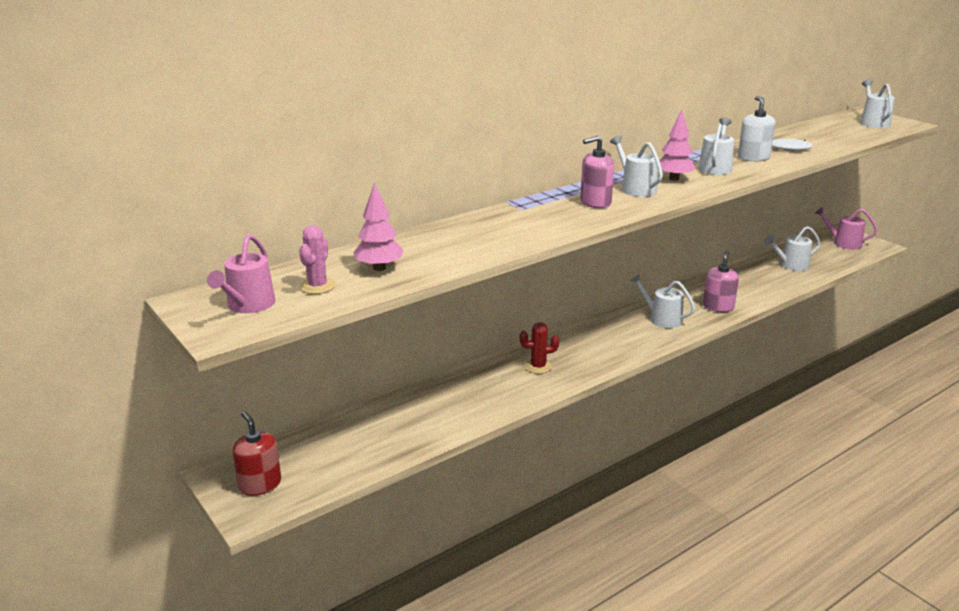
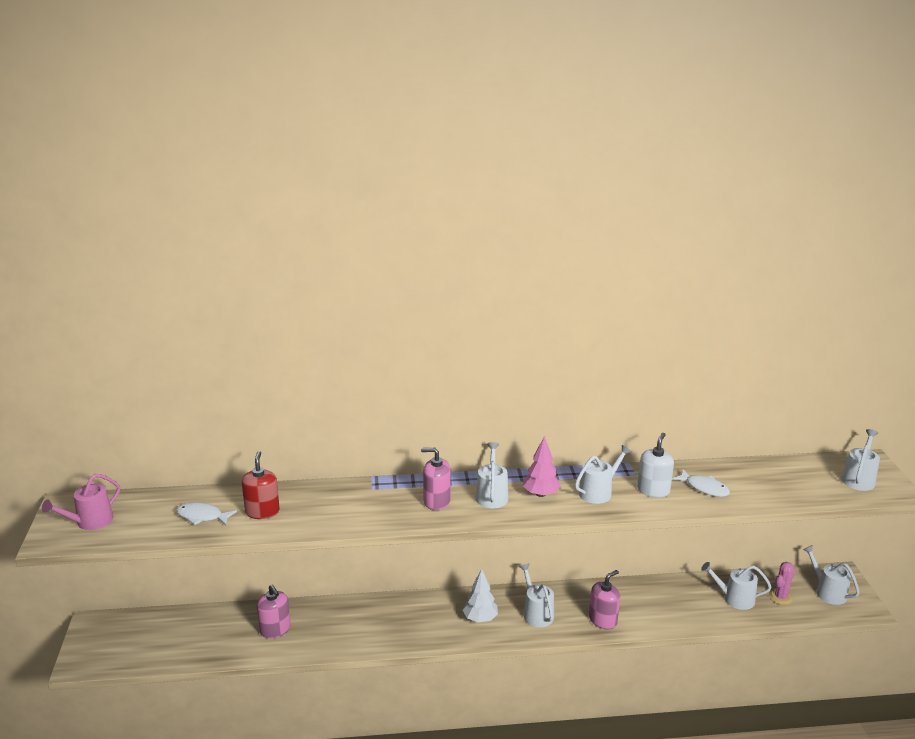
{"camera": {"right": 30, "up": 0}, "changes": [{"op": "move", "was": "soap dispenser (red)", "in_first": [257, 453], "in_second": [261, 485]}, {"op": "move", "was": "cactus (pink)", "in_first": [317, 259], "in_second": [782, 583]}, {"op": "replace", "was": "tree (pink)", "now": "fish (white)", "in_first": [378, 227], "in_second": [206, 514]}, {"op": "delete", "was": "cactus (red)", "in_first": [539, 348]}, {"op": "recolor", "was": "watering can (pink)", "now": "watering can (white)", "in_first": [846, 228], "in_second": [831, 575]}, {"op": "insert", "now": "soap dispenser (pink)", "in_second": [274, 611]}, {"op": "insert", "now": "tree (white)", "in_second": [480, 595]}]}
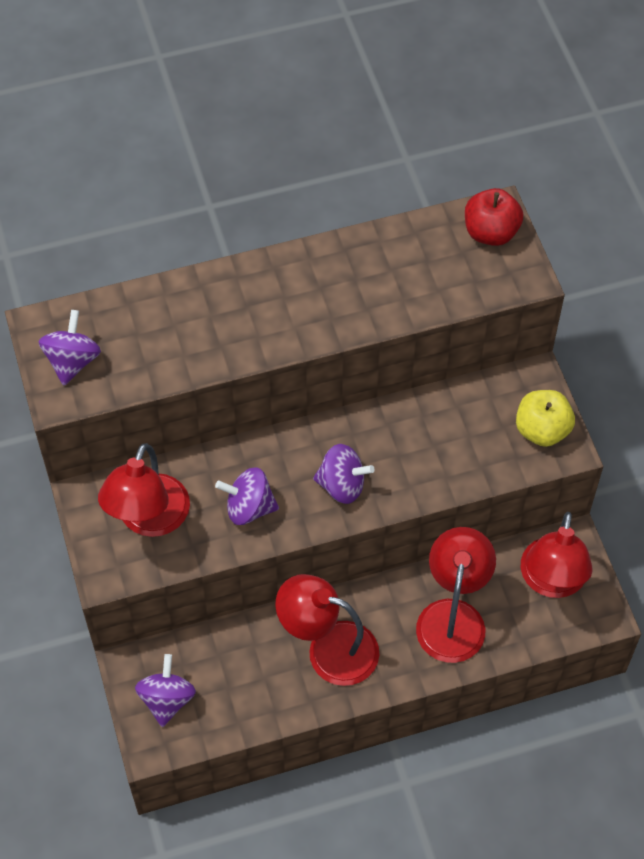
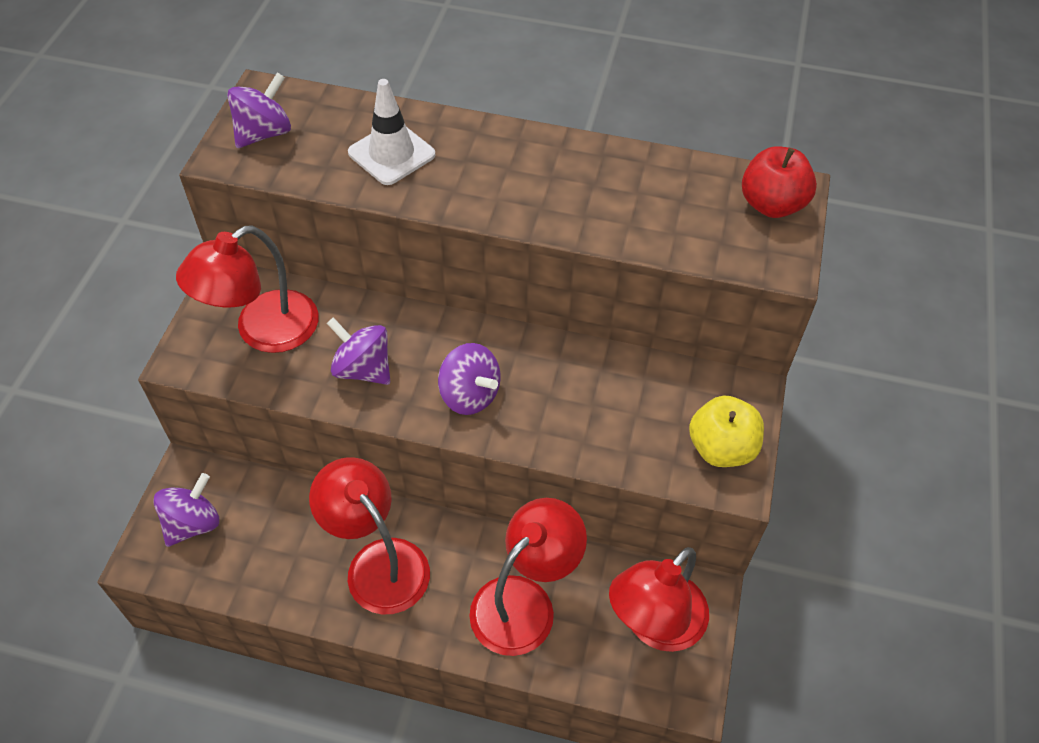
{"camera": {"right": 30, "up": -5}, "changes": [{"op": "insert", "now": "traffic cone (white)", "in_second": [391, 132]}]}
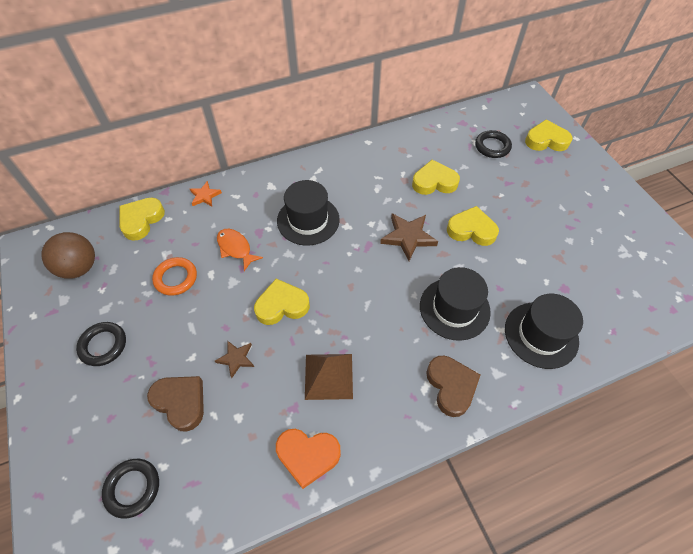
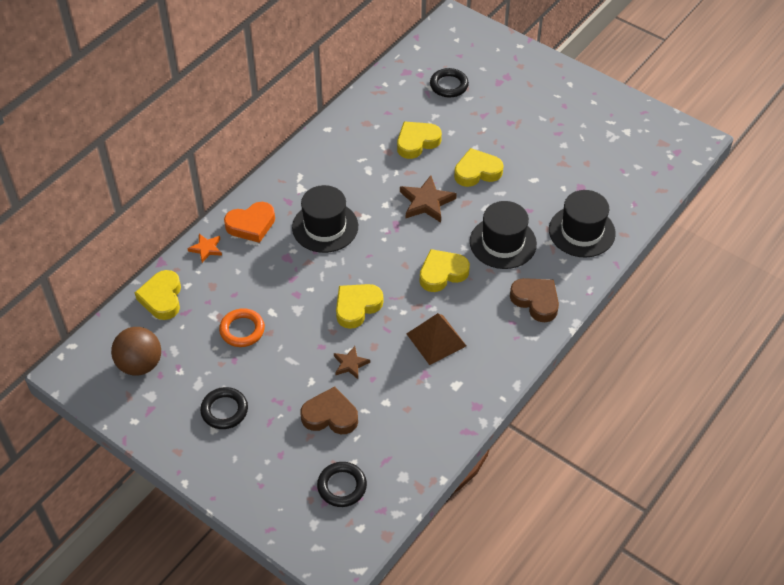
{"camera": {"right": -30, "up": -5}, "changes": [{"op": "delete", "was": "fish (orange)", "in_first": [240, 250]}, {"op": "move", "was": "heart (orange)", "in_first": [308, 459], "in_second": [249, 222]}, {"op": "move", "was": "heart (yellow)", "in_first": [548, 135], "in_second": [445, 270]}]}
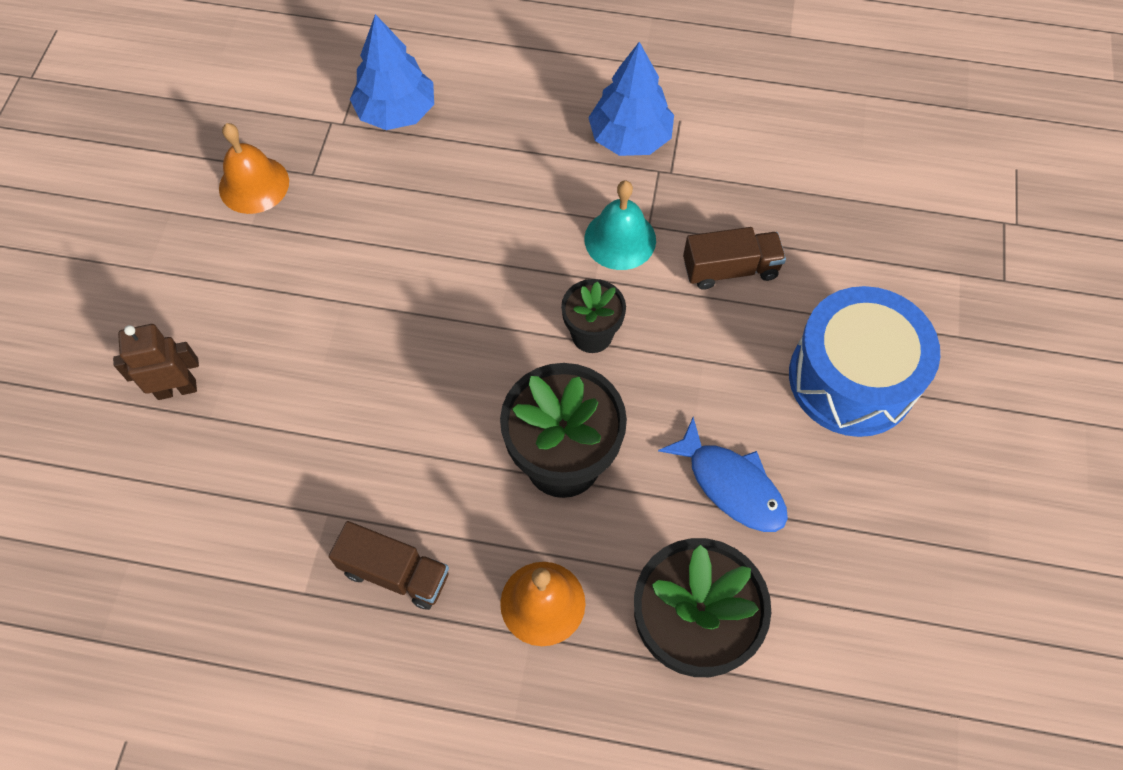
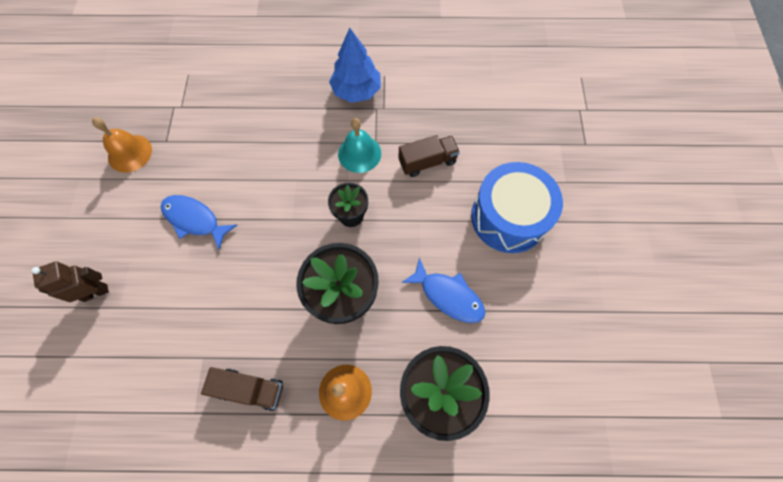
{"camera": {"right": -10, "up": 5}, "changes": [{"op": "delete", "was": "tree (blue)", "in_first": [392, 72]}, {"op": "insert", "now": "fish (blue)", "in_second": [199, 222]}]}
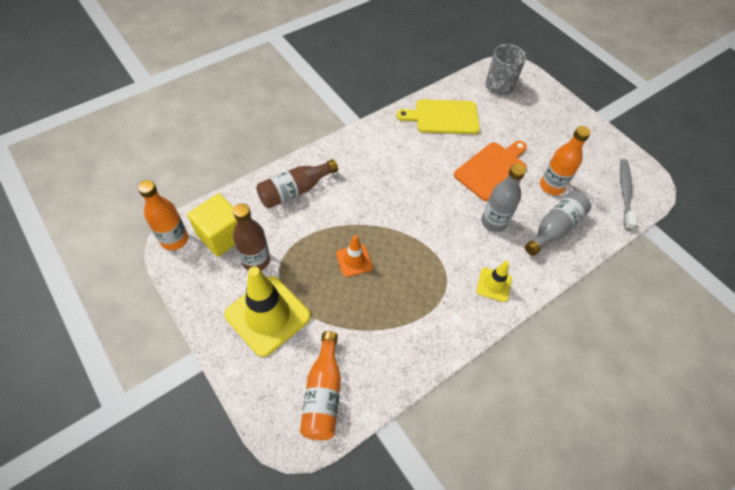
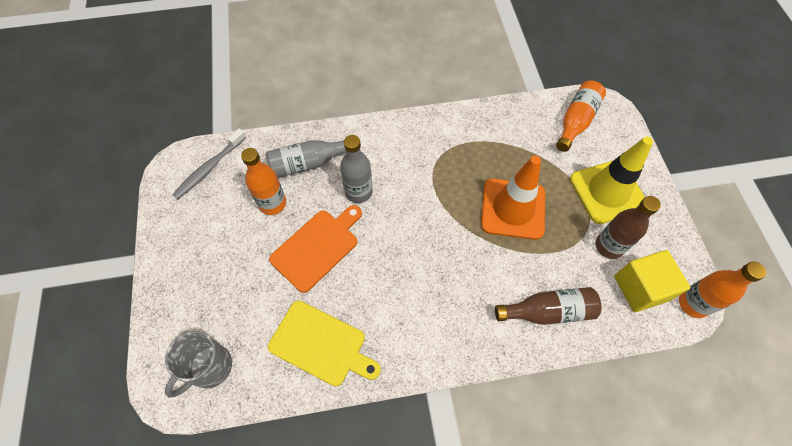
{"camera": {"right": -150, "up": 5}, "changes": [{"op": "resize", "was": "traffic cone (orange)", "in_first": [354, 256], "in_second": [513, 198], "ratio": 1.97}, {"op": "rotate", "was": "cutting board (orange)", "in_first": [490, 171], "in_second": [315, 249], "clockwise": 150}, {"op": "delete", "was": "traffic cone (yellow)", "in_first": [494, 281]}]}
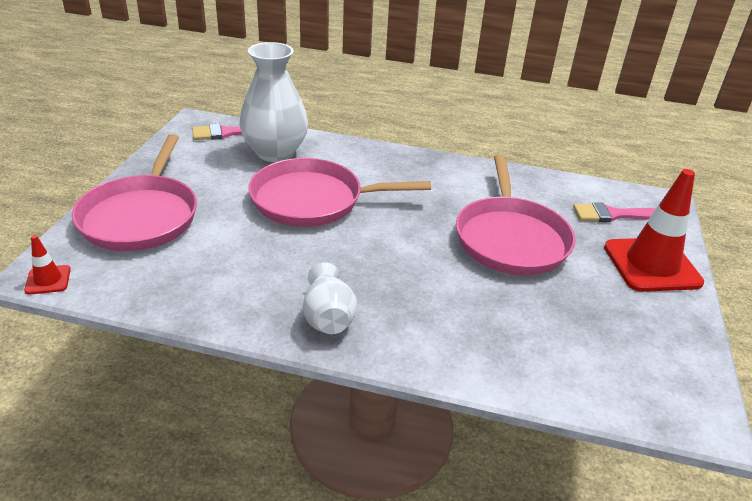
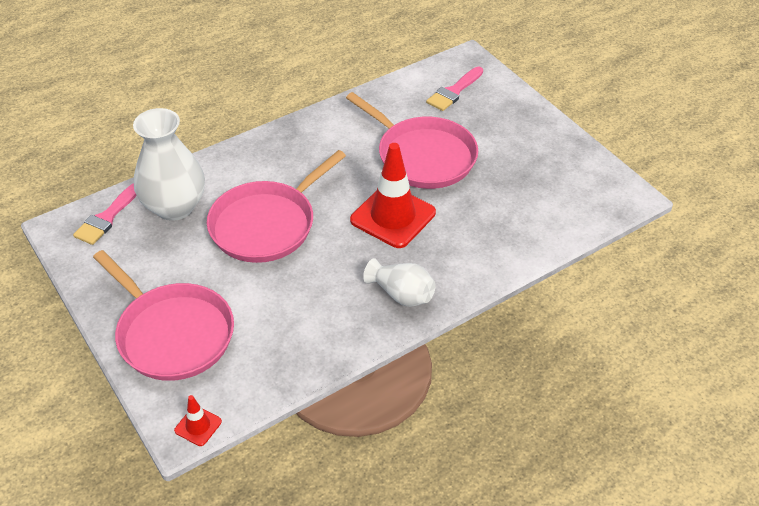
{"camera": {"right": -45, "up": 10}, "changes": [{"op": "move", "was": "traffic cone (red)", "in_first": [654, 230], "in_second": [393, 195]}]}
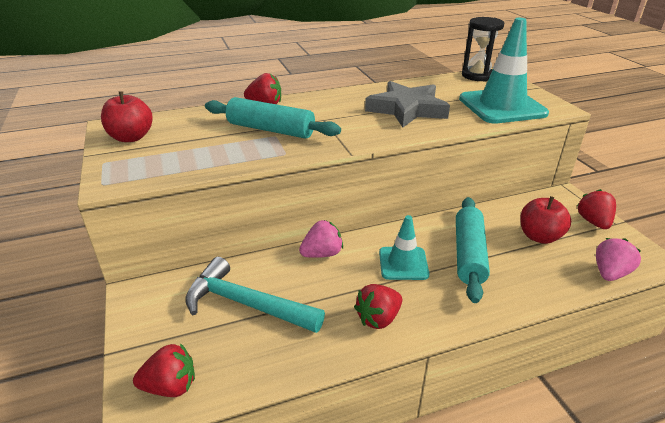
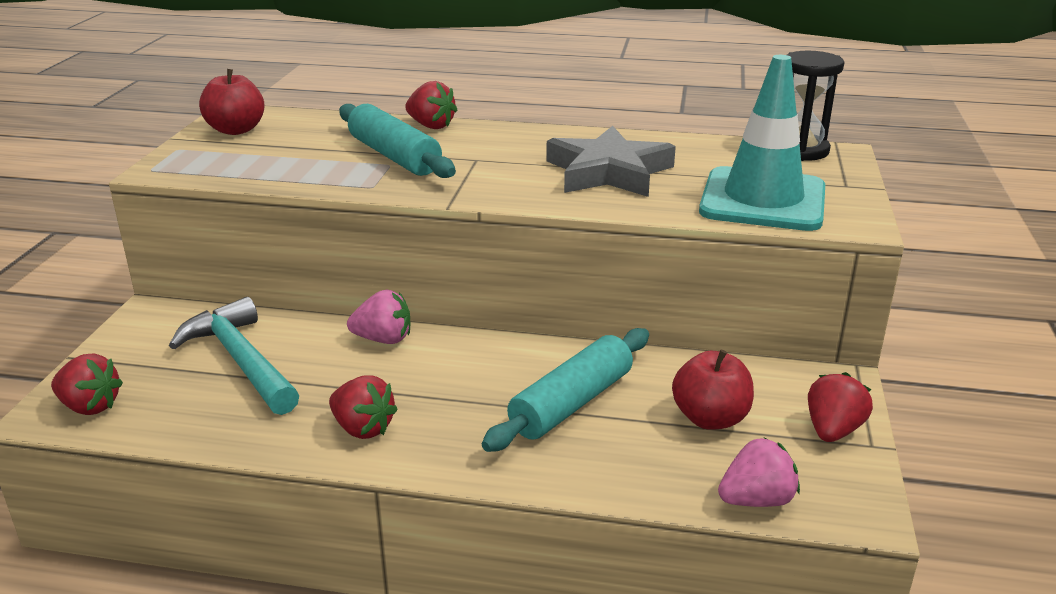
{"camera": {"right": 30, "up": -5}, "changes": [{"op": "rotate", "was": "strawberry (red)", "in_first": [378, 306], "in_second": [363, 407], "clockwise": -135}, {"op": "delete", "was": "traffic cone (turquoise)", "in_first": [404, 247]}]}
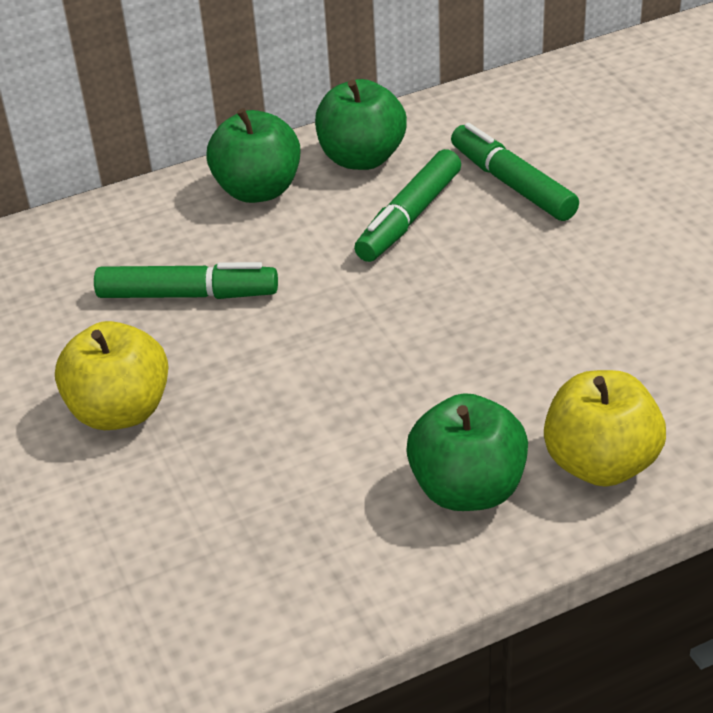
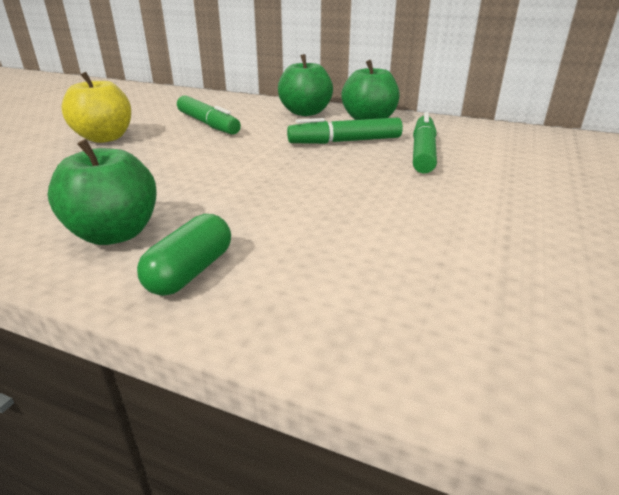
{"camera": {"right": 45, "up": -10}, "changes": [{"op": "replace", "was": "apple (yellow)", "now": "capsule (green)", "in_first": [605, 428], "in_second": [184, 255]}]}
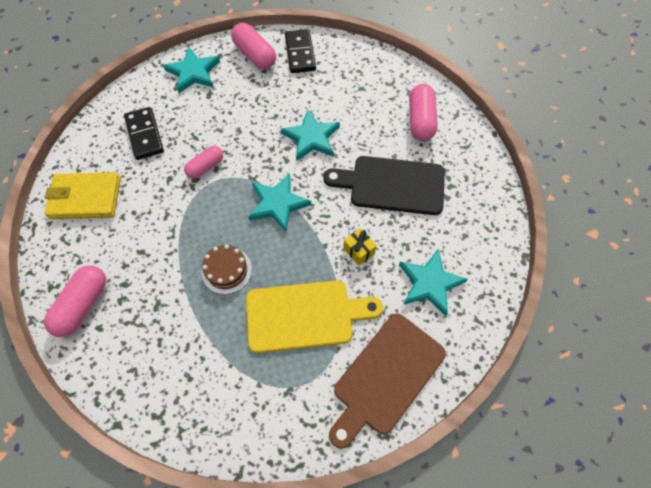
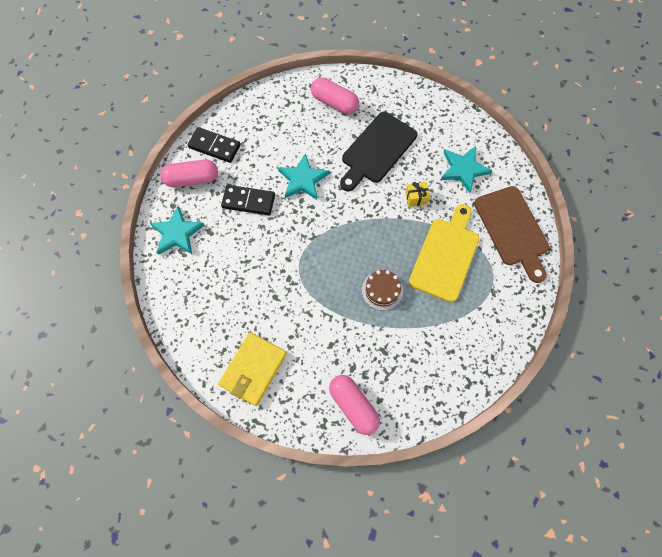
{"camera": {"right": -60, "up": 5}, "changes": [{"op": "move", "was": "domino (black)", "in_first": [144, 133], "in_second": [248, 200]}, {"op": "delete", "was": "capsule (pink)", "in_first": [203, 162]}, {"op": "delete", "was": "star (turquoise)", "in_first": [279, 202]}]}
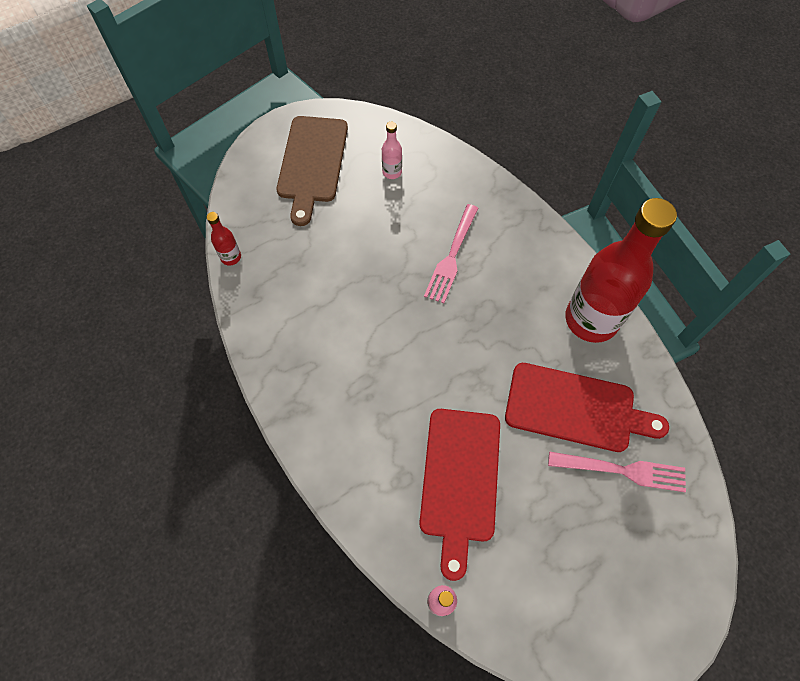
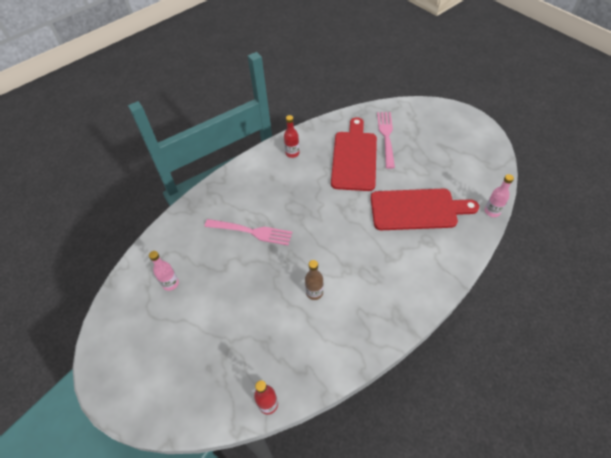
{"camera": {"right": -95, "up": -10}, "changes": [{"op": "delete", "was": "cutting board (brown)", "in_first": [312, 171]}, {"op": "resize", "was": "bottle (red)", "in_first": [621, 270], "in_second": [292, 136], "ratio": 0.4}, {"op": "insert", "now": "bottle (brown)", "in_second": [314, 280]}]}
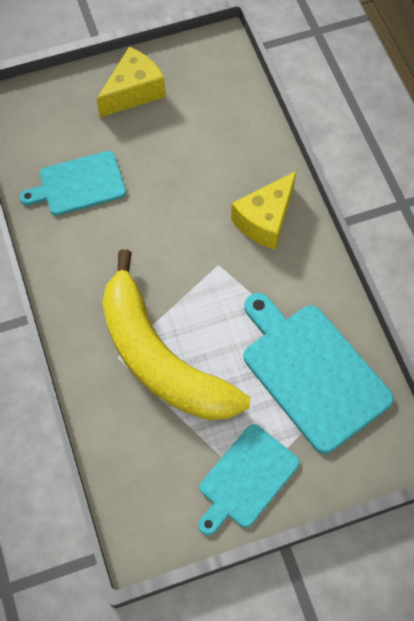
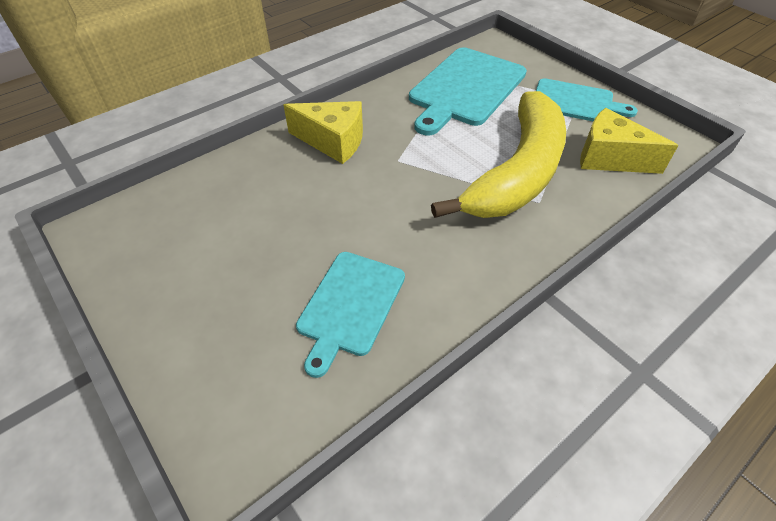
{"camera": {"right": -110, "up": -15}, "changes": [{"op": "rotate", "was": "cutting board (turquoise)", "in_first": [72, 183], "in_second": [350, 315], "clockwise": 60}, {"op": "move", "was": "cheese (yellow)", "in_first": [131, 82], "in_second": [629, 141]}]}
